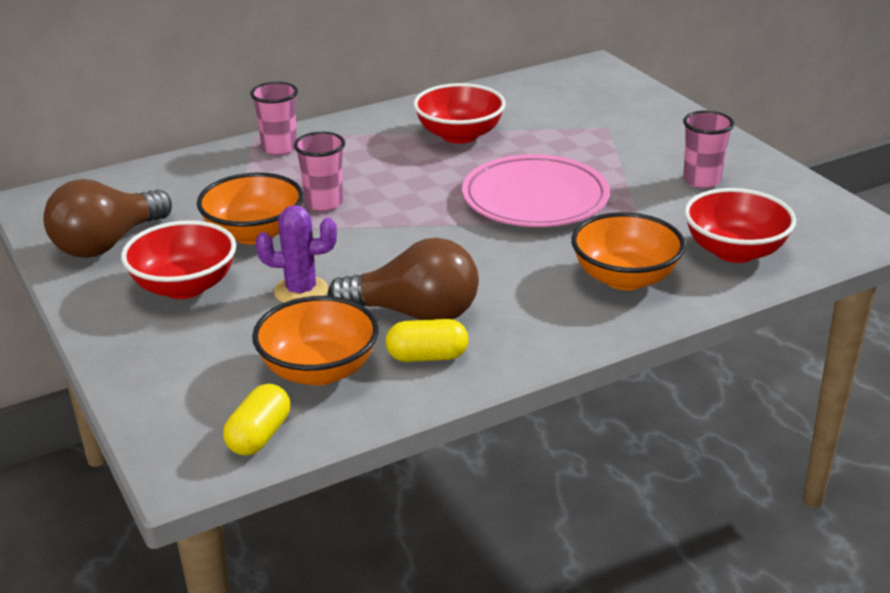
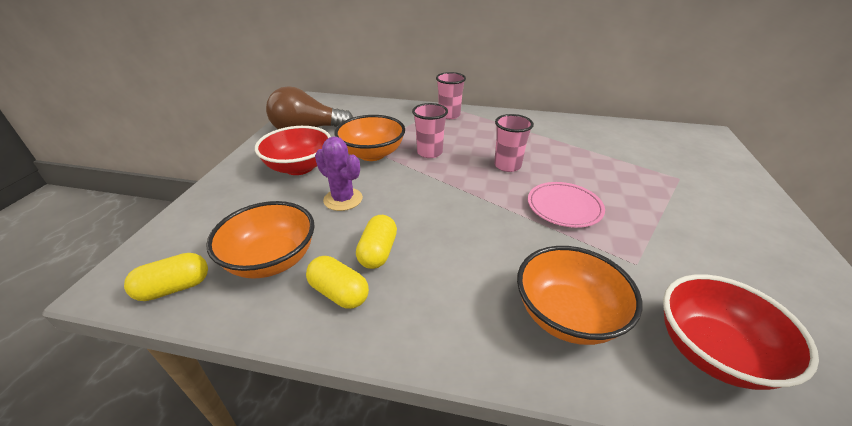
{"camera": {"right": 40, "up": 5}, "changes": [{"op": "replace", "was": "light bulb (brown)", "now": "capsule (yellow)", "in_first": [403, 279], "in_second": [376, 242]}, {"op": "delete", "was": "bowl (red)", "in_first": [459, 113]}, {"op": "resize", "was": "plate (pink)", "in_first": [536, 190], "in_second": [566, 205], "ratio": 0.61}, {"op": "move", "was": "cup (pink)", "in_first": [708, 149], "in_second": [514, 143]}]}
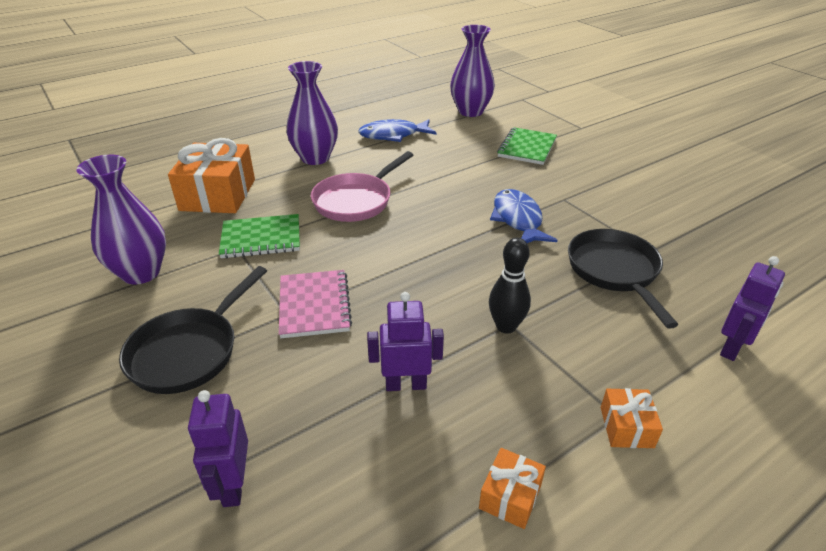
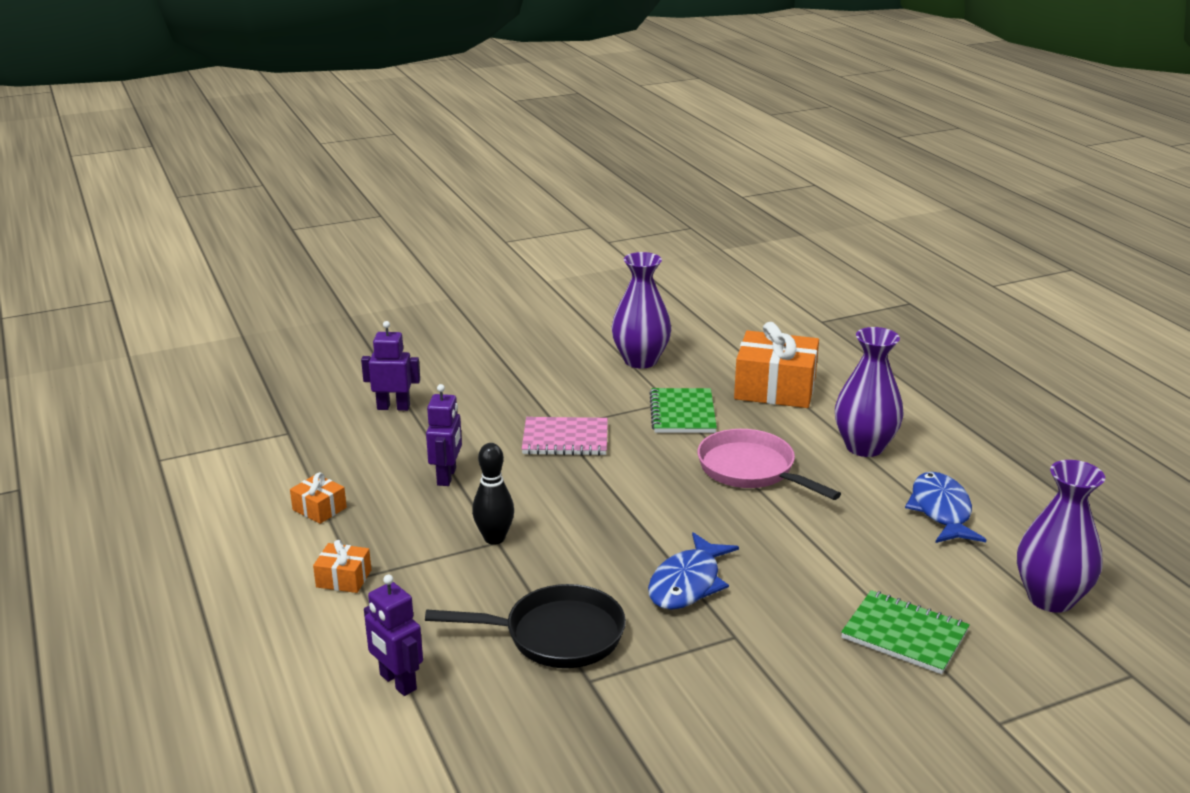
{"camera": {"right": 100, "up": -10}, "changes": [{"op": "delete", "was": "pan (black)", "in_first": [193, 330]}, {"op": "rotate", "was": "fish (blue)", "in_first": [524, 216], "in_second": [693, 571], "clockwise": 120}]}
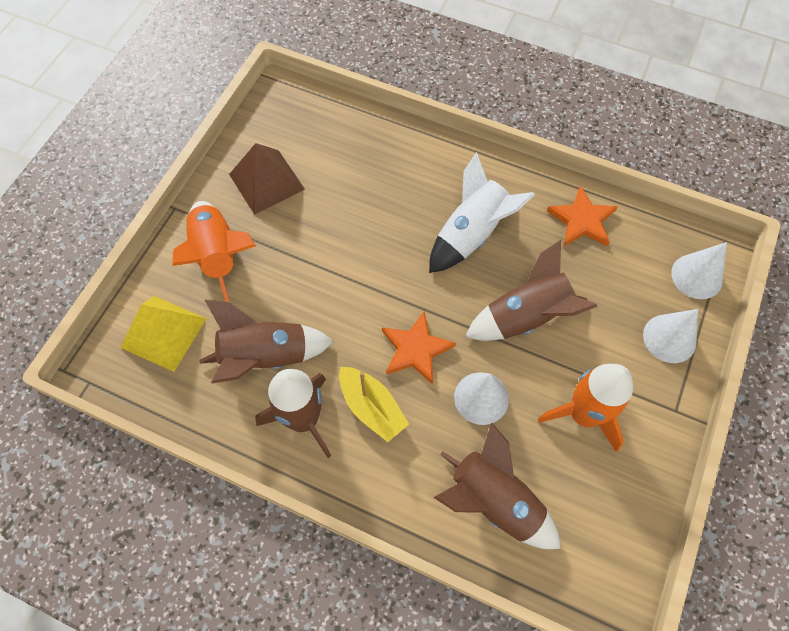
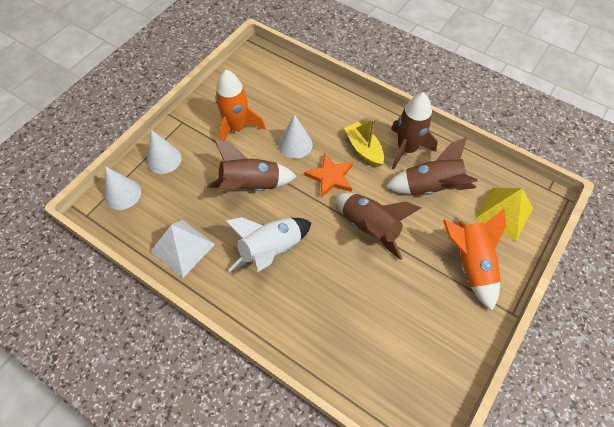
{"camera": {"right": -170, "up": -5}, "changes": [{"op": "delete", "was": "pyramid (brown)", "in_first": [267, 179]}, {"op": "move", "was": "rocket (brown)", "in_first": [497, 485], "in_second": [378, 226]}, {"op": "replace", "was": "star (orange)", "now": "pyramid (white)", "in_first": [582, 216], "in_second": [182, 249]}]}
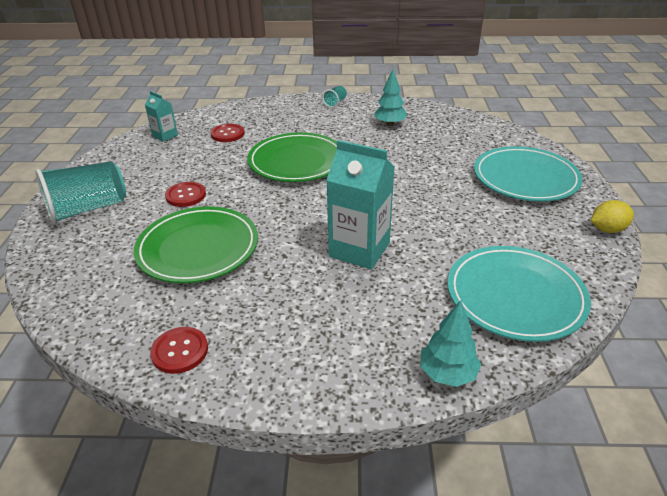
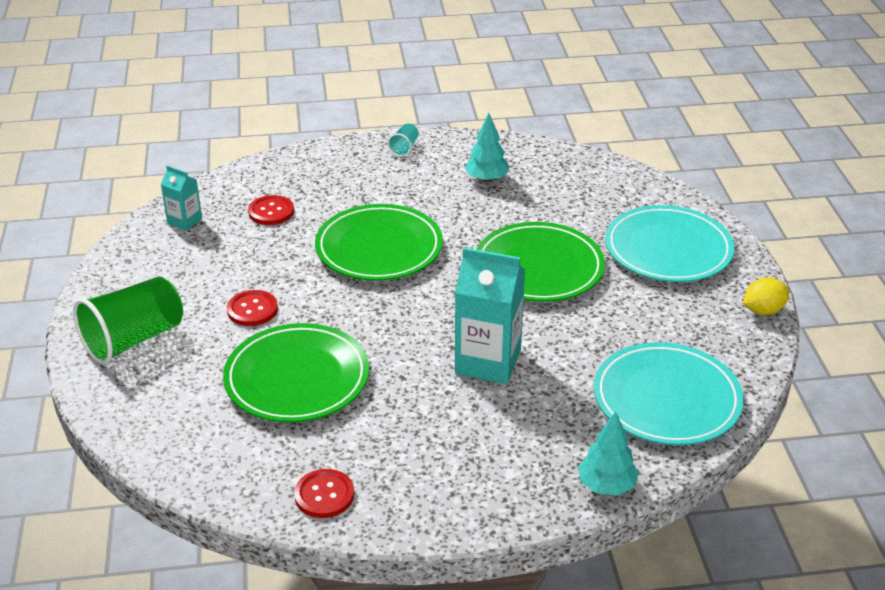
{"camera": {"right": -10, "up": 0}, "changes": [{"op": "recolor", "was": "cup (turquoise)", "now": "cup (green)", "in_first": [81, 192], "in_second": [128, 321]}, {"op": "insert", "now": "plate (green)", "in_second": [540, 262]}]}
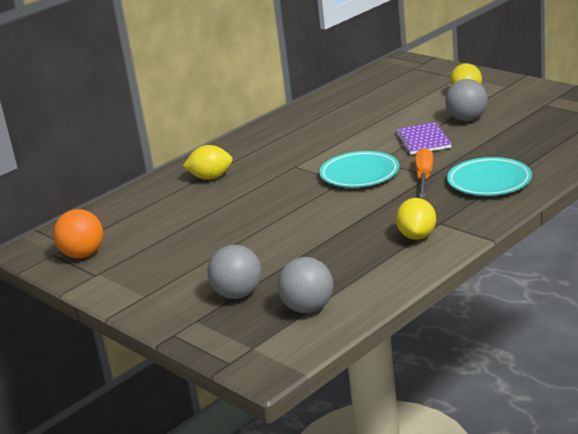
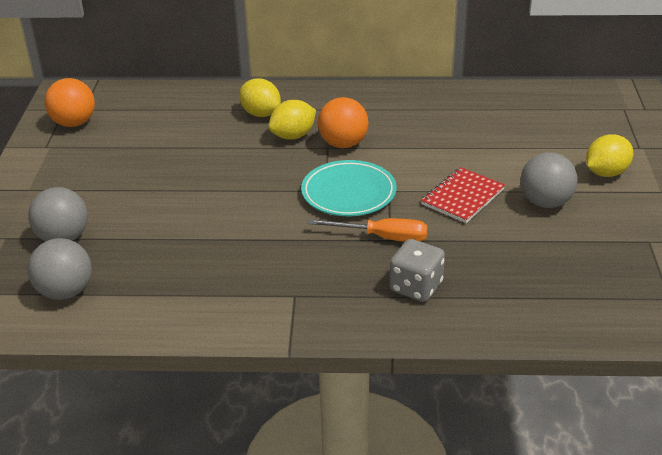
{"camera": {"right": 45, "up": 10}, "changes": [{"op": "recolor", "was": "notebook (purple)", "now": "notebook (red)", "in_first": [423, 138], "in_second": [463, 195]}, {"op": "move", "was": "lemon (yellow)", "in_first": [416, 219], "in_second": [292, 120]}, {"op": "rotate", "was": "screwdriver (orange)", "in_first": [424, 172], "in_second": [368, 230], "clockwise": 45}, {"op": "replace", "was": "plate (turquoise)", "now": "dice (grey)", "in_first": [489, 176], "in_second": [417, 270]}, {"op": "insert", "now": "ball (orange)", "in_second": [343, 122]}]}
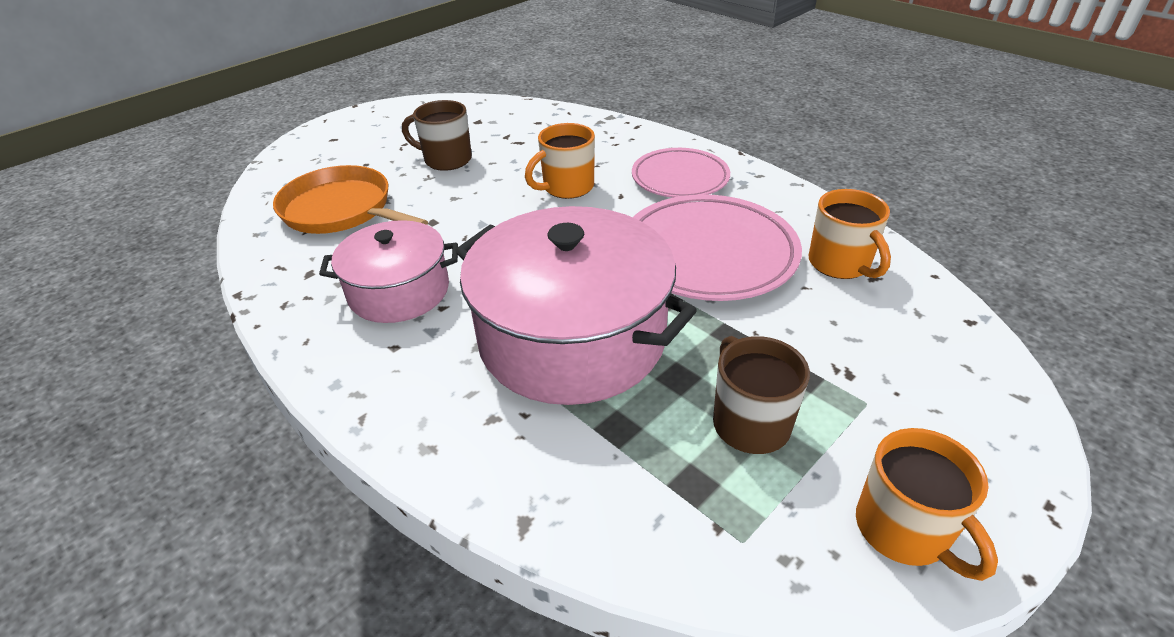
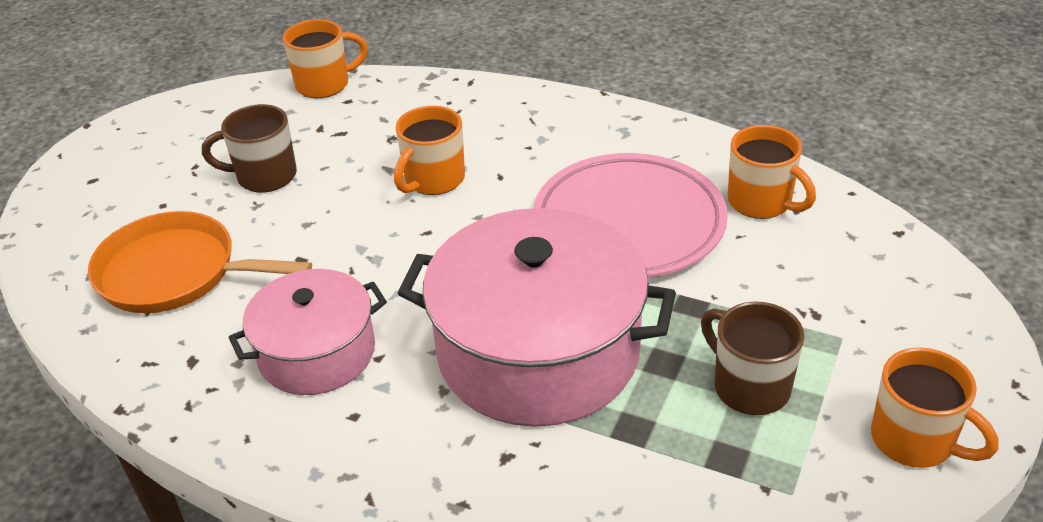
{"camera": {"right": -20, "up": 0}, "changes": [{"op": "delete", "was": "plate (pink)", "in_first": [681, 173]}, {"op": "insert", "now": "mug (orange)", "in_second": [325, 58]}]}
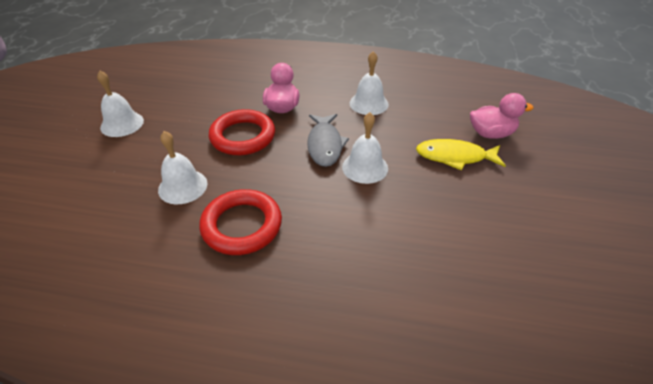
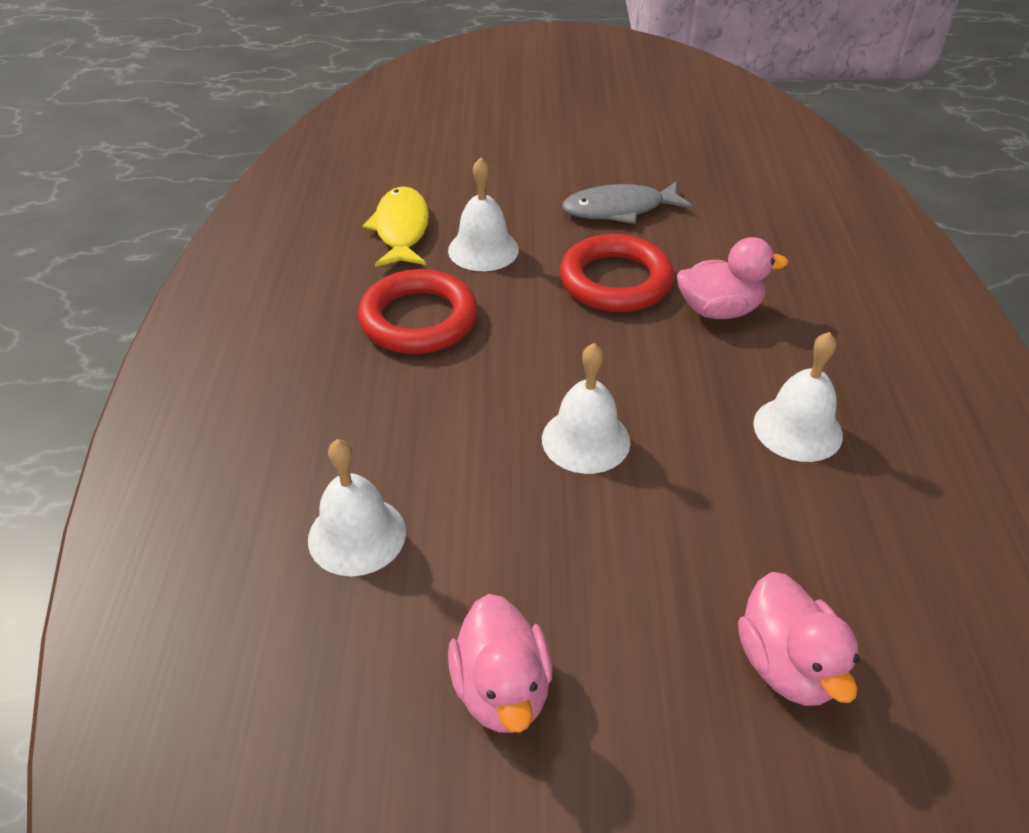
{"camera": {"right": 80, "up": 0}, "changes": [{"op": "move", "was": "bell (white)", "in_first": [120, 104], "in_second": [357, 507]}, {"op": "move", "was": "fish (grey)", "in_first": [328, 140], "in_second": [627, 202]}, {"op": "move", "was": "fish (yellow)", "in_first": [461, 155], "in_second": [395, 226]}, {"op": "insert", "now": "duck (pink)", "in_second": [500, 663]}]}
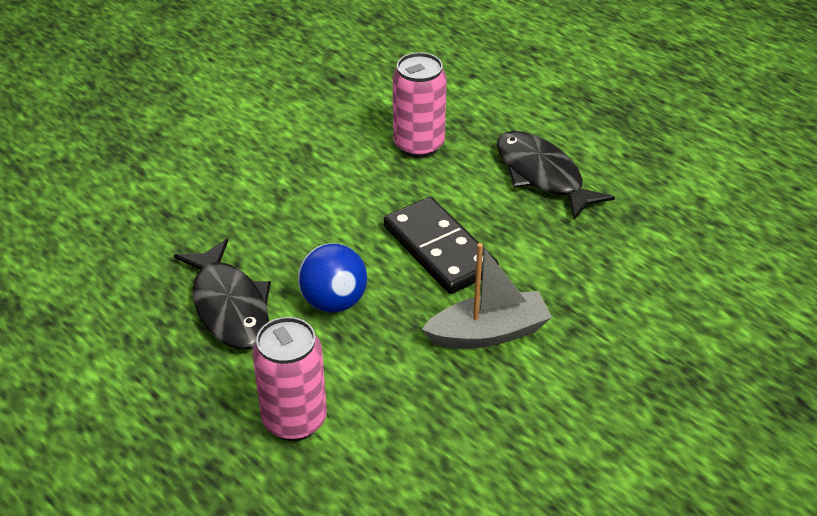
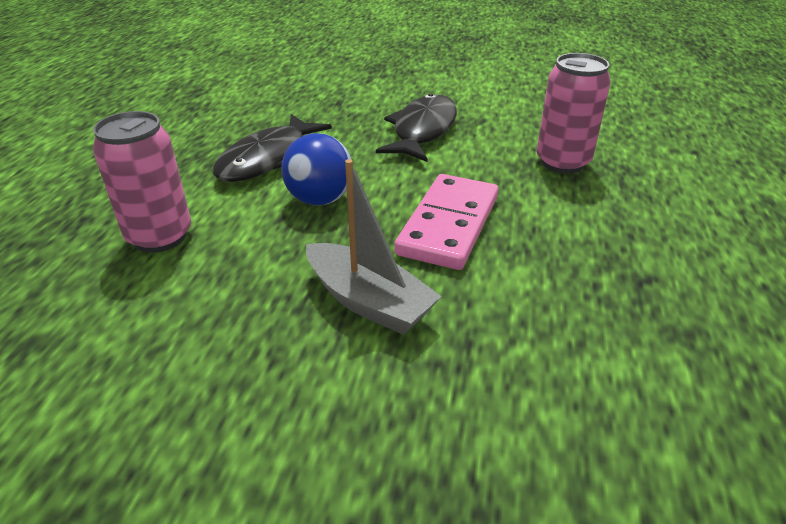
{"camera": {"right": 55, "up": -5}, "changes": [{"op": "recolor", "was": "domino (black)", "now": "domino (pink)", "in_first": [441, 245], "in_second": [446, 222]}, {"op": "move", "was": "fish (black)", "in_first": [555, 175], "in_second": [416, 128]}]}
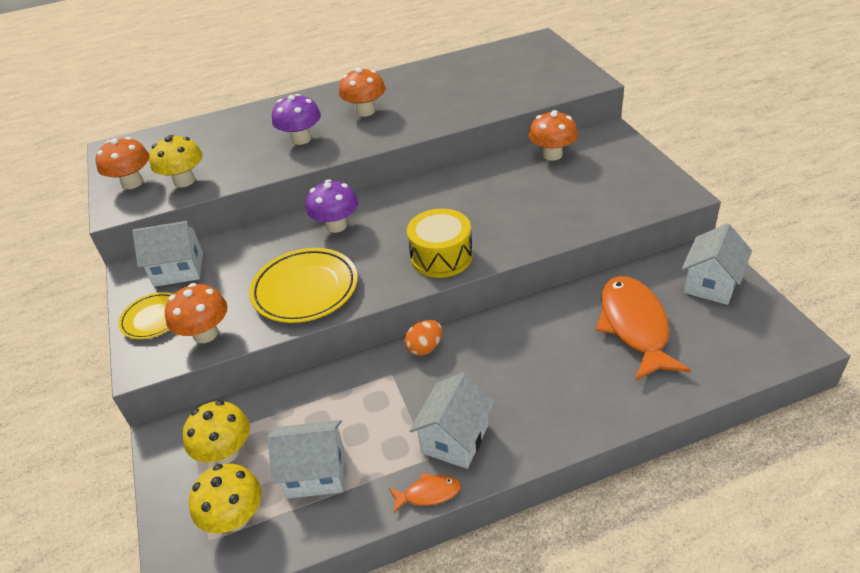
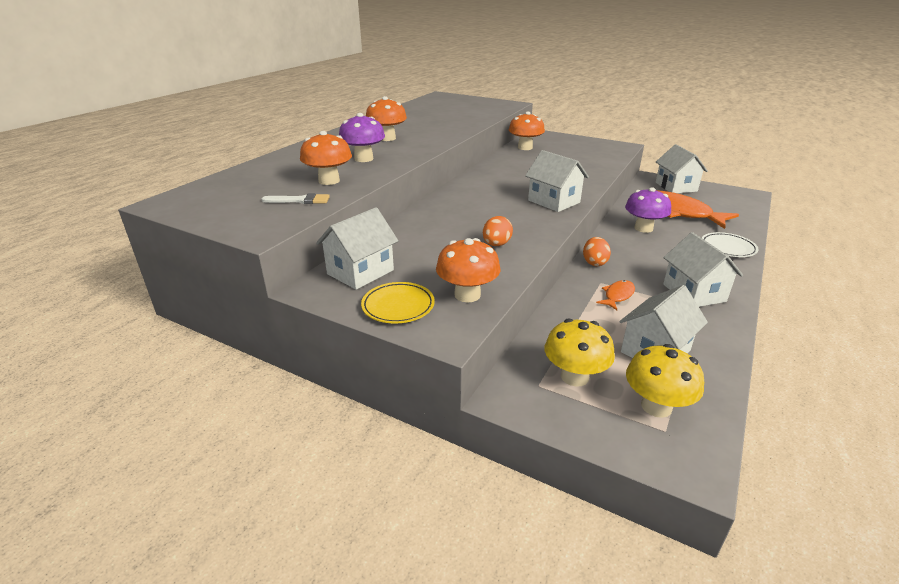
{"camera": {"right": -45, "up": -10}, "changes": [{"op": "move", "was": "mushroom (orange)", "in_first": [122, 163], "in_second": [326, 158]}, {"op": "replace", "was": "mushroom (yellow)", "now": "brush (white)", "in_first": [176, 161], "in_second": [295, 198]}, {"op": "replace", "was": "plate (yellow)", "now": "egg (orange)", "in_first": [303, 285], "in_second": [498, 231]}, {"op": "move", "was": "mushroom (purple)", "in_first": [332, 206], "in_second": [648, 210]}, {"op": "move", "was": "fish (orange)", "in_first": [425, 493], "in_second": [615, 295]}, {"op": "replace", "was": "drum (yellow)", "now": "house (white)", "in_first": [440, 243], "in_second": [557, 181]}, {"op": "insert", "now": "plate (white)", "in_second": [730, 244]}]}
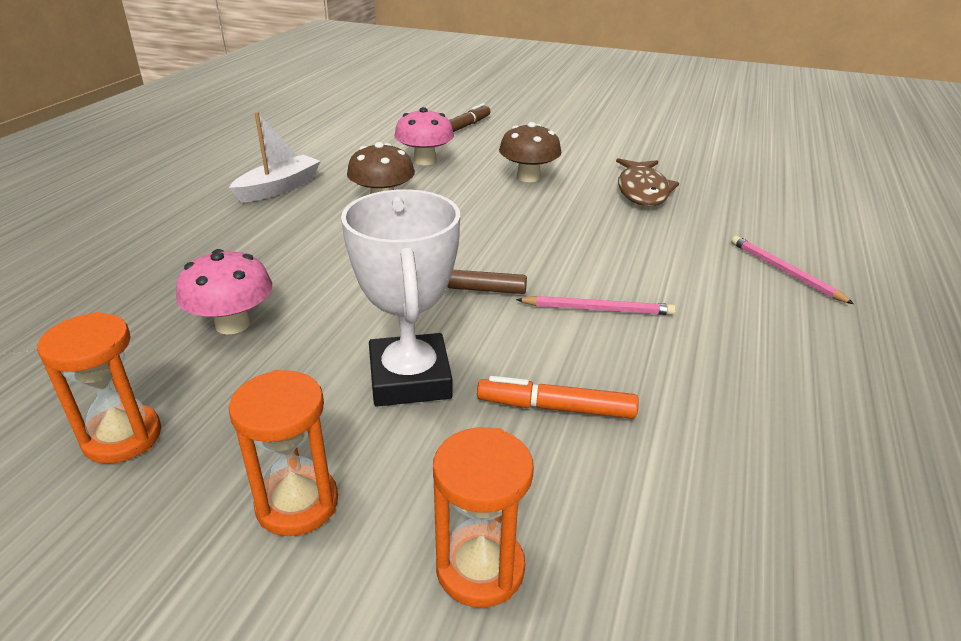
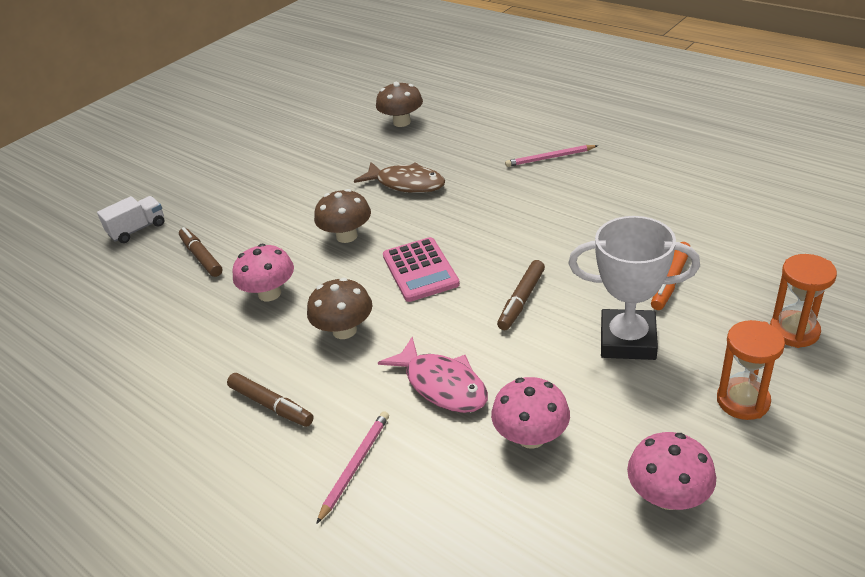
{"camera": {"right": -65, "up": 5}, "changes": [{"op": "replace", "was": "hourglass (orange)", "now": "mushroom (pink)", "in_first": [99, 388], "in_second": [671, 471]}, {"op": "replace", "was": "boat (white)", "now": "marker (brown)", "in_first": [275, 157], "in_second": [270, 400]}, {"op": "move", "was": "pencil (pink)", "in_first": [596, 305], "in_second": [352, 467]}, {"op": "insert", "now": "truck (white)", "in_second": [130, 219]}, {"op": "insert", "now": "mushroom (brown)", "in_second": [399, 104]}, {"op": "insert", "now": "fish (pink)", "in_second": [433, 375]}, {"op": "insert", "now": "calculator (pink)", "in_second": [421, 269]}]}
